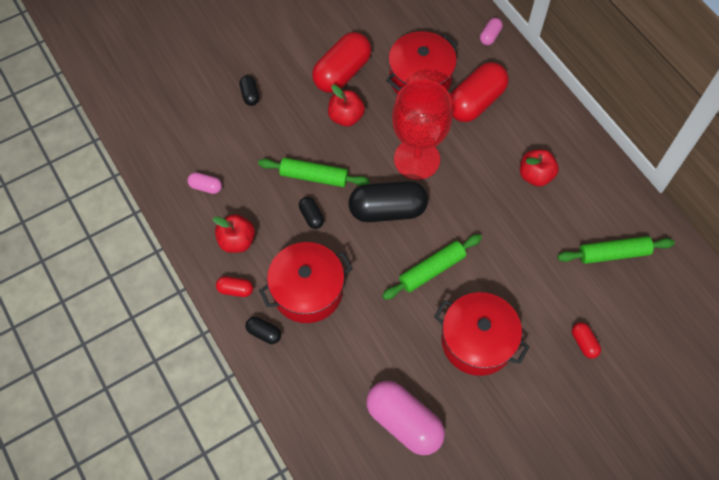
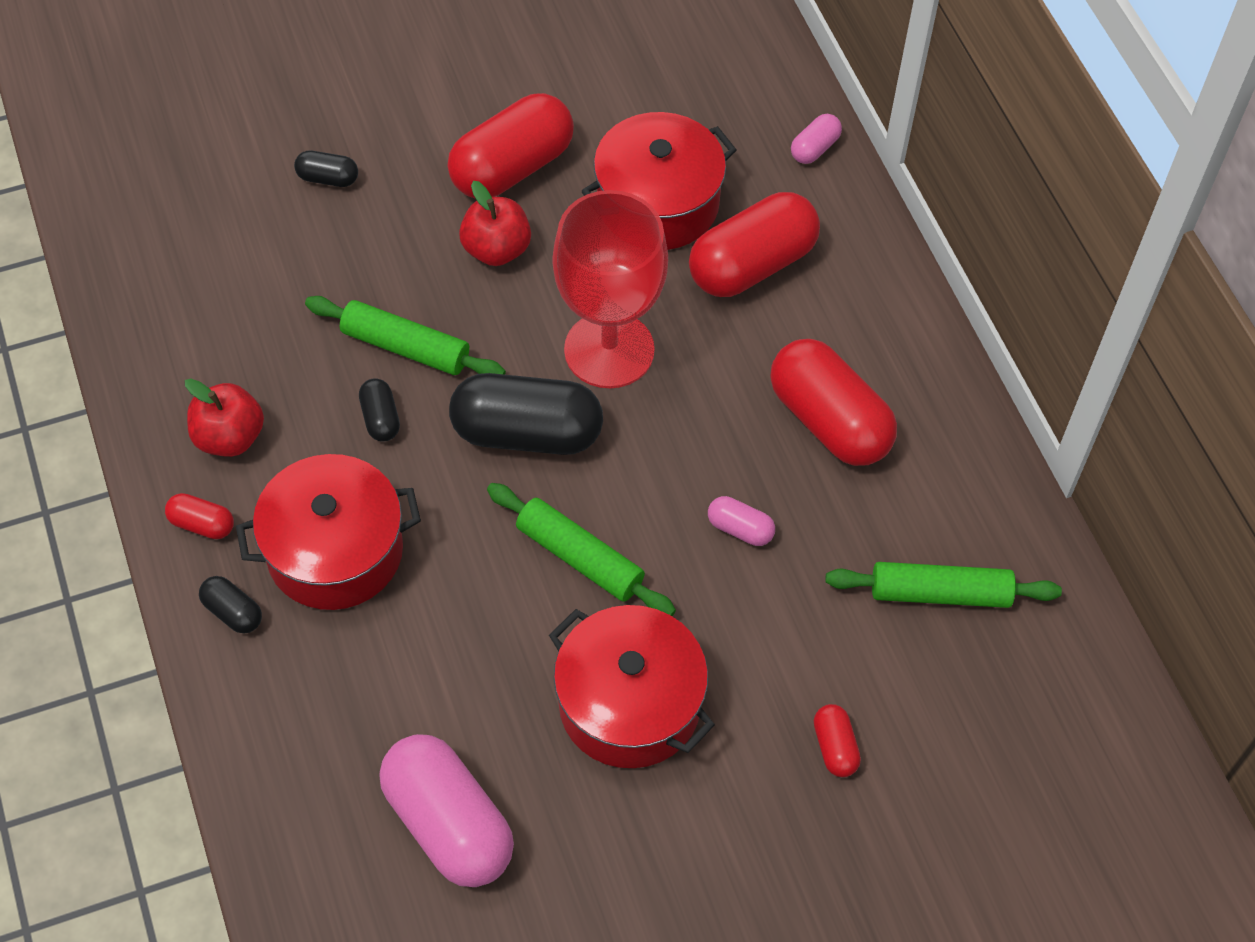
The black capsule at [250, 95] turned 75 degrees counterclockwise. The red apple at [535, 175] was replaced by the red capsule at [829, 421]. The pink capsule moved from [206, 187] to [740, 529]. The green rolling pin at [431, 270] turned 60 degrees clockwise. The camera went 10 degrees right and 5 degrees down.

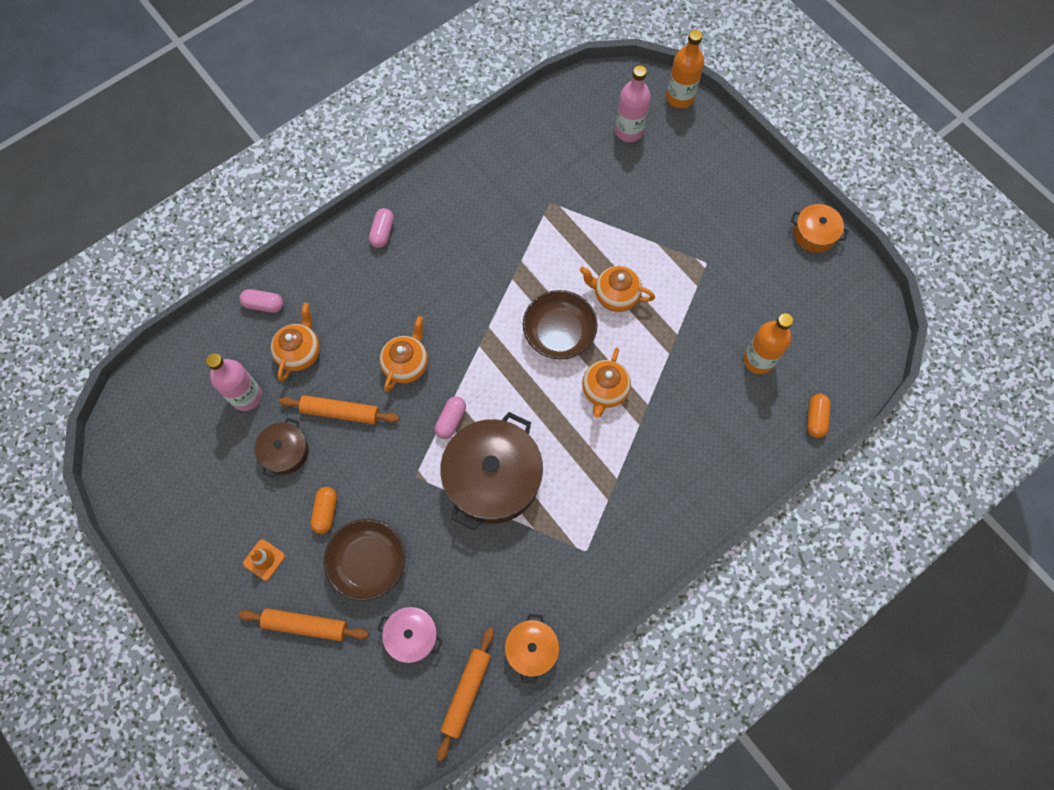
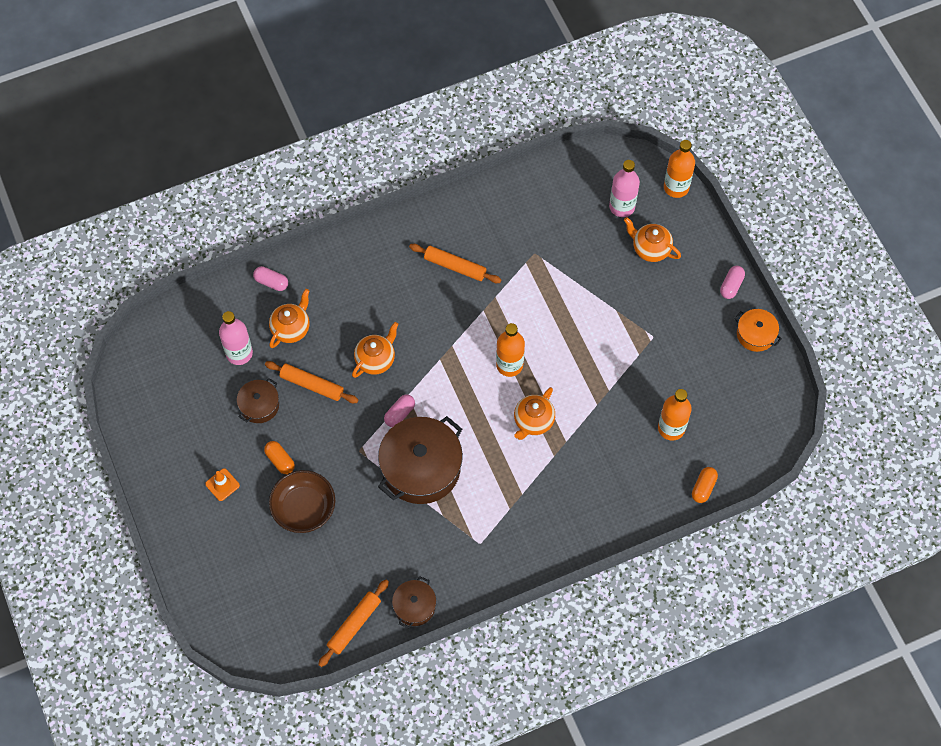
The pink capsule moved from [382, 232] to [731, 286]. The orange teapot moved from [615, 295] to [650, 249]. The brown bowl at [559, 333] was replaced by the orange bottle at [509, 365]. The orange capsule at [326, 512] turned 60 degrees counterclockwise. The pink pot at [412, 636] disappeared. The orange rolling pin moved from [305, 625] to [455, 266]. The orange pot at [531, 649] became the brown pot at [414, 606]. The camera went 15 degrees right and 5 degrees down.

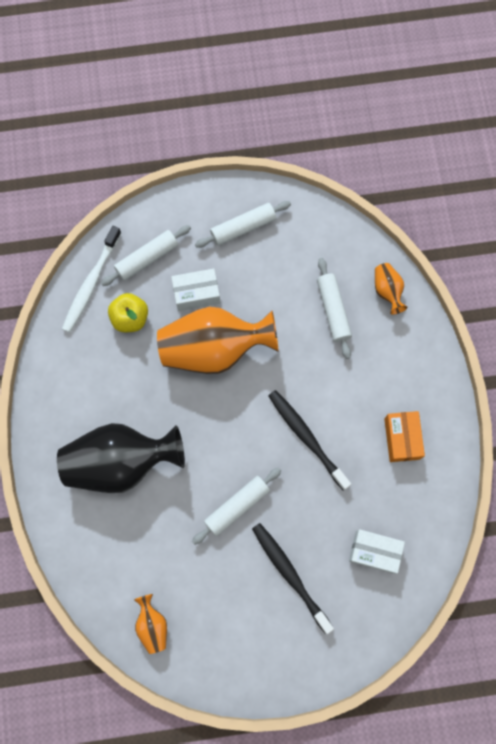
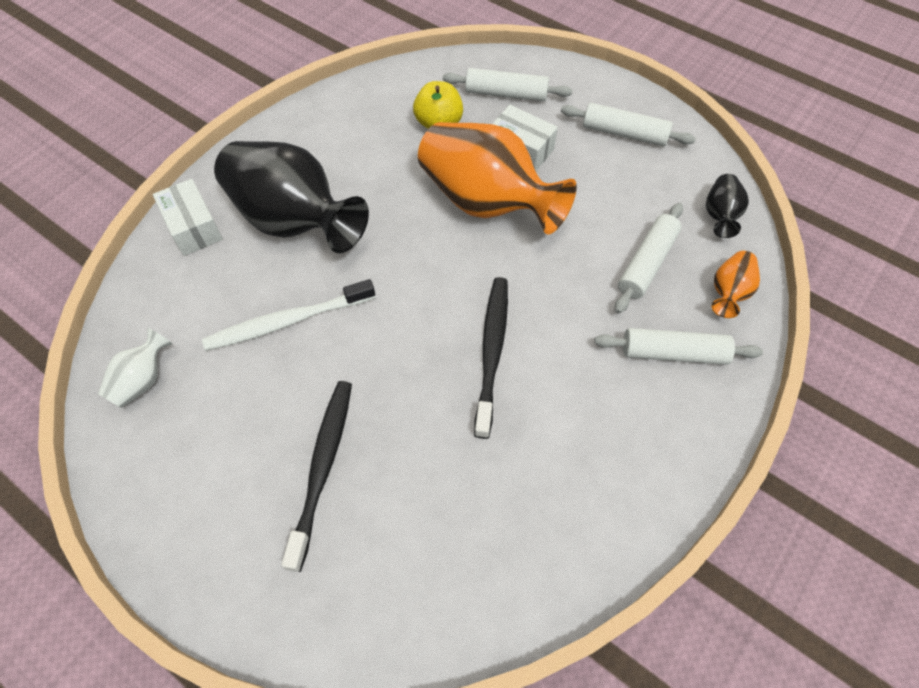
The white toothbrush moved from [91, 283] to [287, 321]. The orange box at [402, 438] disappeared. The white rolling pin moved from [237, 506] to [673, 353]. The white box moved from [374, 552] to [193, 227]. The orange vase at [152, 625] became the white vase at [142, 380]. The black vase at [720, 215] appeared. The camera went 45 degrees right and 15 degrees down.

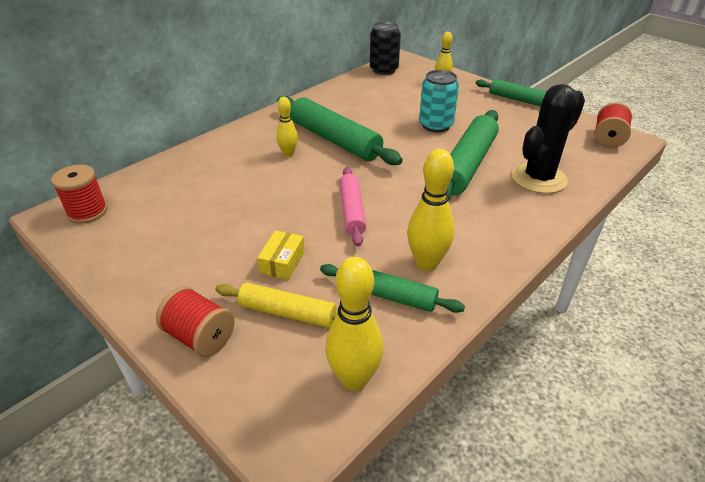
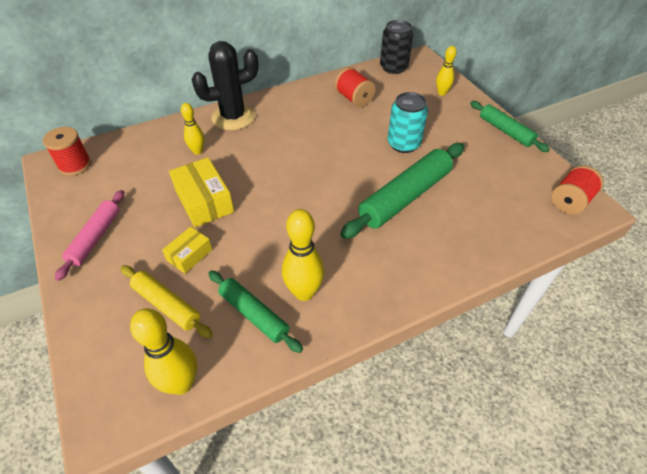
The black cactus moved from [539, 178] to [233, 117]. The green rolling pin at [335, 140] disappeared. The yellow bowling pin moved from [288, 154] to [197, 151]. The pink rolling pin moved from [352, 211] to [95, 238]. The red spool moved from [200, 337] to [354, 99]. The yellow box at [204, 201] appeared. The camera went 20 degrees right and 10 degrees up.

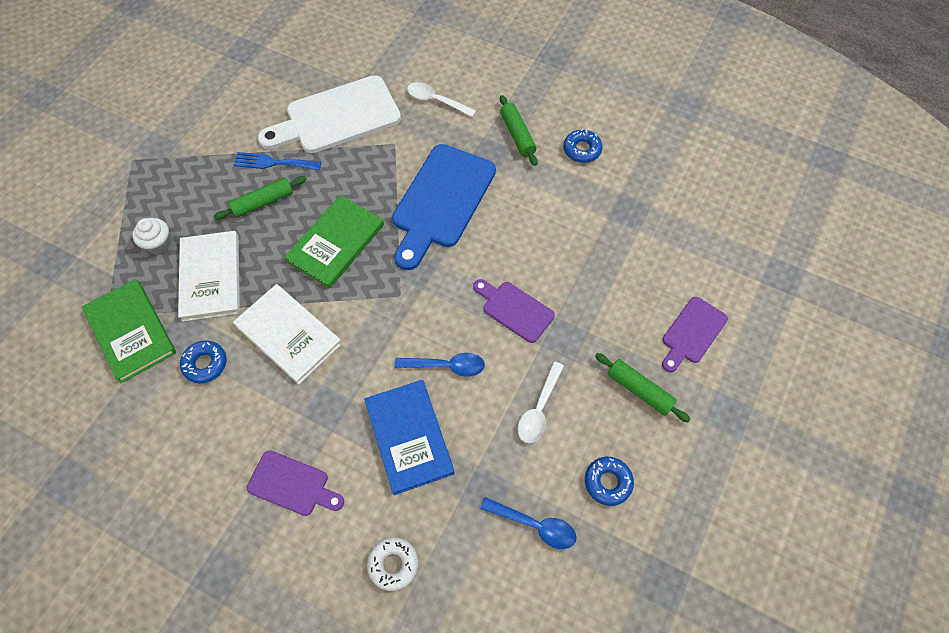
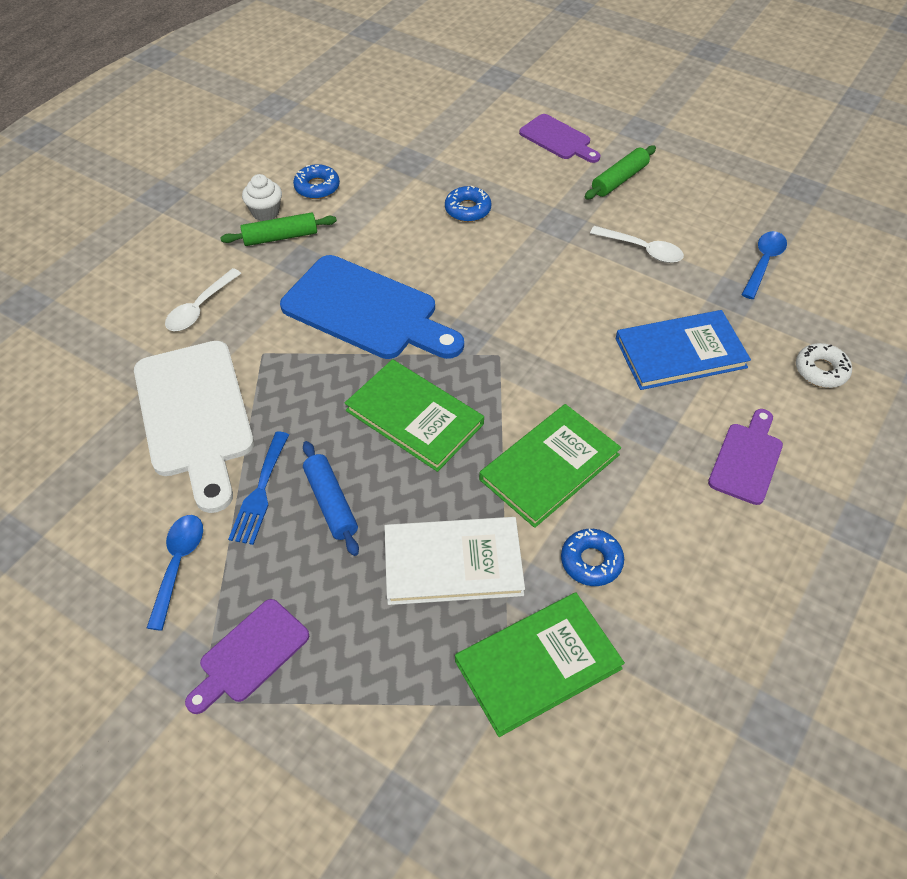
The green rolling pin at [263, 202] became the blue rolling pin at [331, 503]. The white cupcake moved from [158, 244] to [265, 212]. The purple cutting board moved from [514, 309] to [250, 655]. The white book at [288, 335] became the green book at [549, 467]. The blue spoon moved from [446, 366] to [178, 565]. The blue donut moved from [608, 482] to [467, 209]. The camera went 85 degrees left and 10 degrees down.

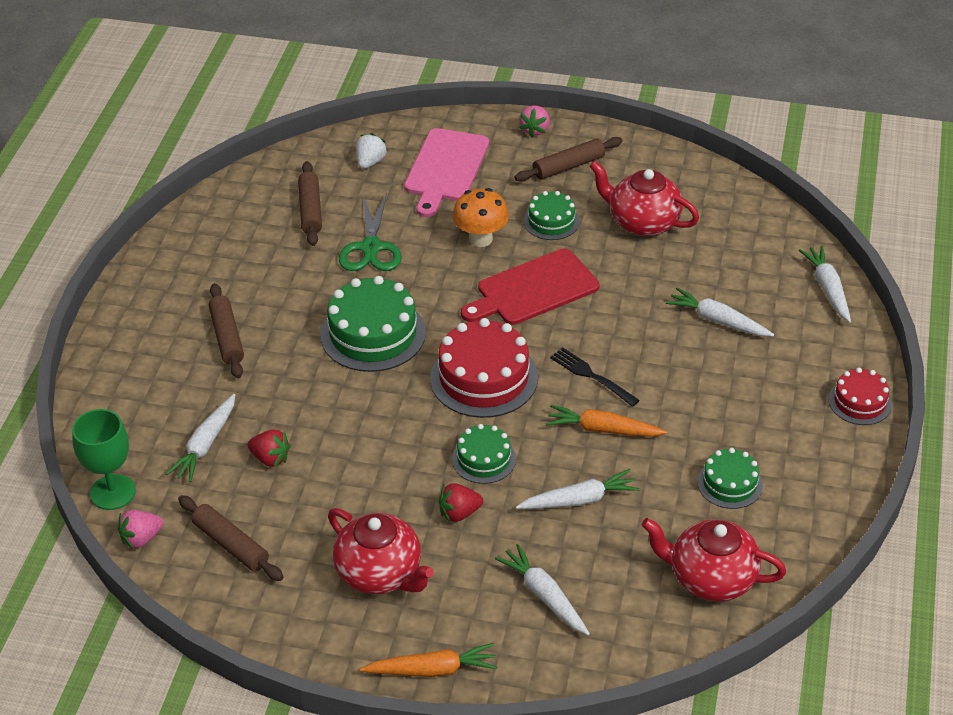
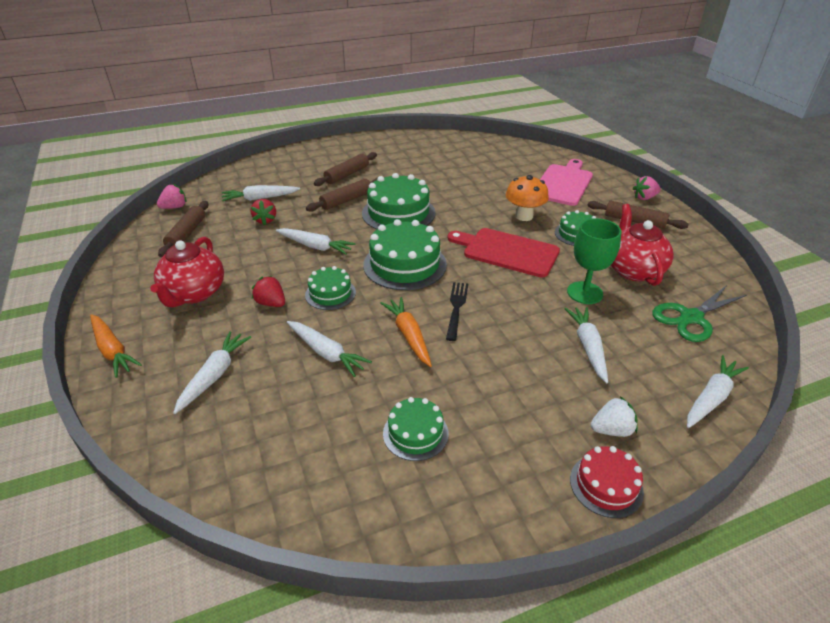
The pink cutting board at [445, 169] turned 135 degrees clockwise. The white strawberry moved from [370, 162] to [611, 430]. The brown rolling pin moved from [310, 210] to [346, 200]. The green scissors moved from [371, 248] to [691, 318]. The red cake at [483, 378] became the green cake at [405, 264]. The green goblet moved from [112, 492] to [584, 293]. The pink strawberry at [141, 538] turned 120 degrees clockwise. The red teapot at [711, 578] disappeared. The white carrot at [315, 246] appeared. The camera went 55 degrees right and 5 degrees down.

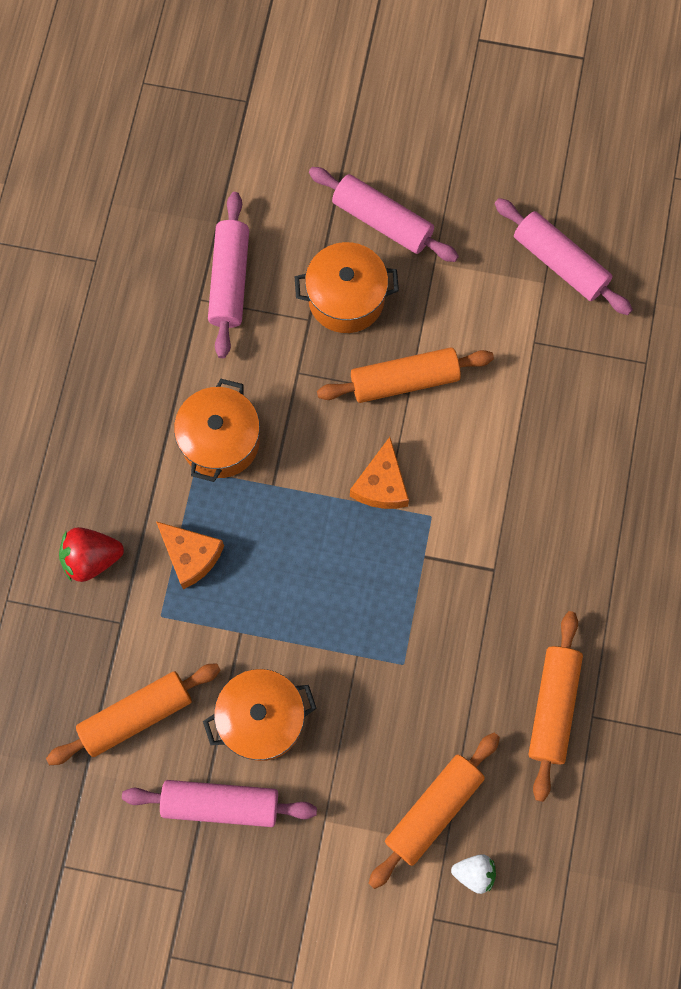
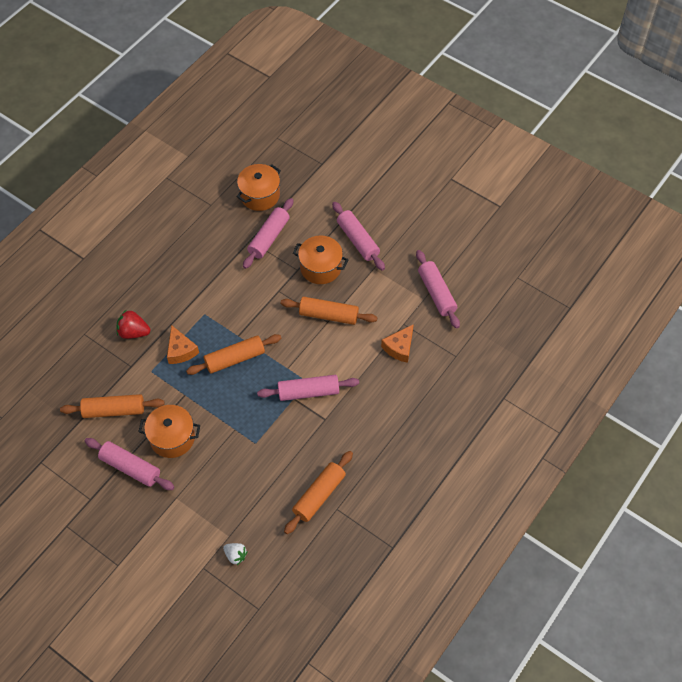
The orange pot moved from [220, 441] to [260, 195]. The orange cheese moved from [381, 484] to [399, 347]. The orange rolling pin moved from [433, 810] to [235, 358]. The pink rolling pin at [308, 392] appeared. The camera went 25 degrees right and 15 degrees down.

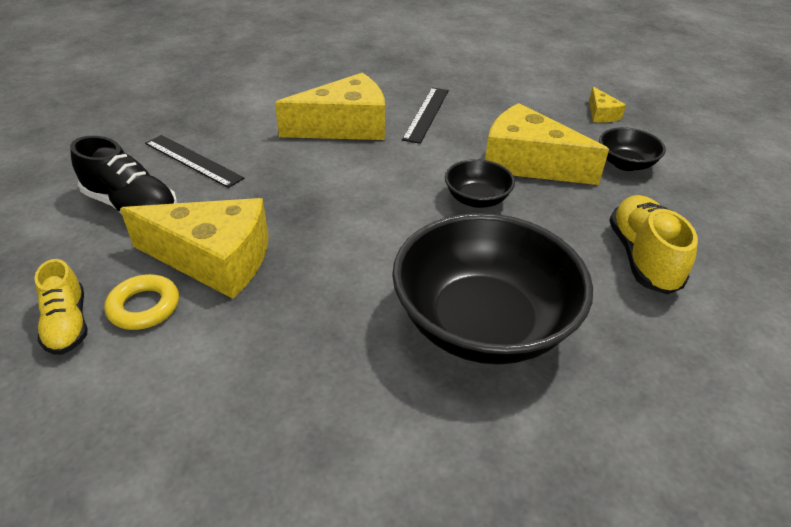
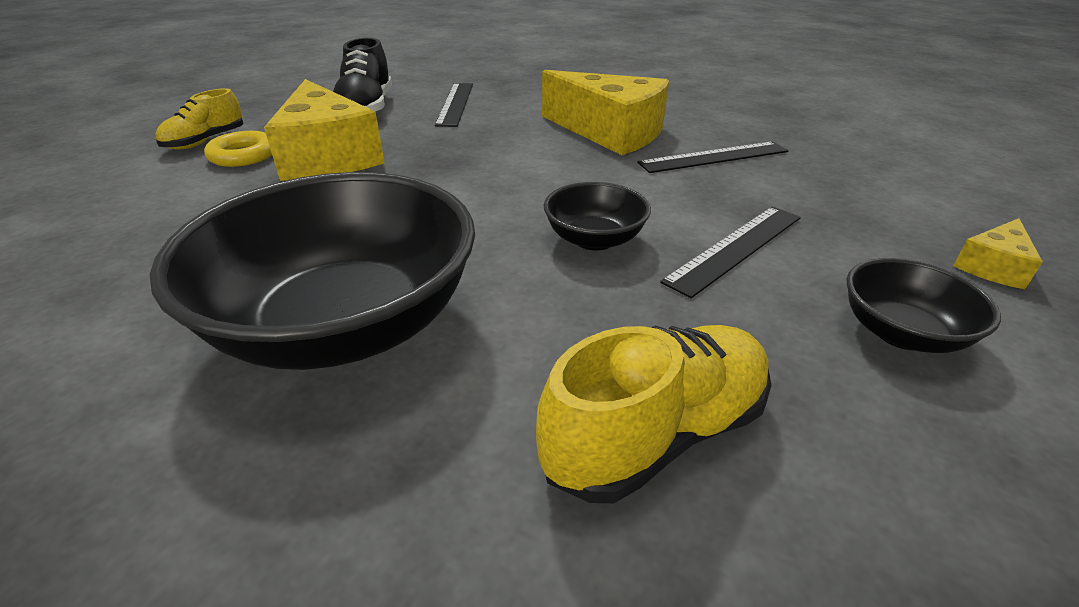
The yellow cheese at [528, 163] was replaced by the black ruler at [735, 248]. The camera went 55 degrees right and 5 degrees down.

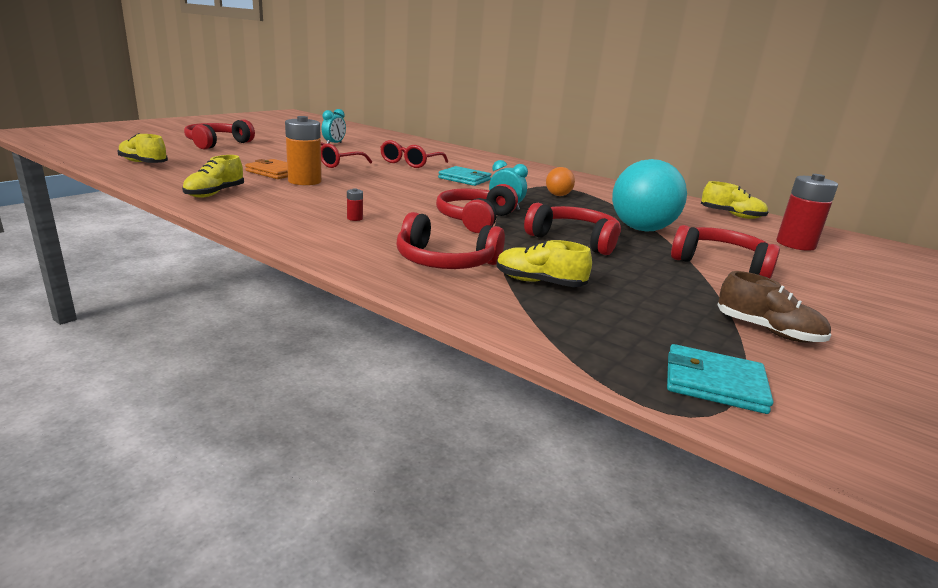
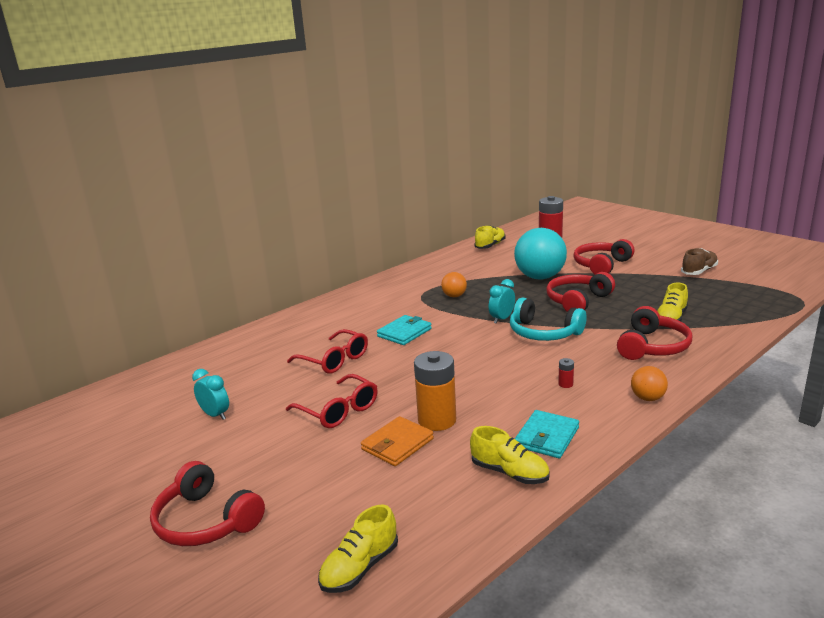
The red headphones at [475, 219] became the turquoise headphones at [543, 333]. The turquoise wallet moved from [714, 383] to [546, 437]. The orange ball at [647, 398] appeared. The camera went 75 degrees left and 0 degrees up.

